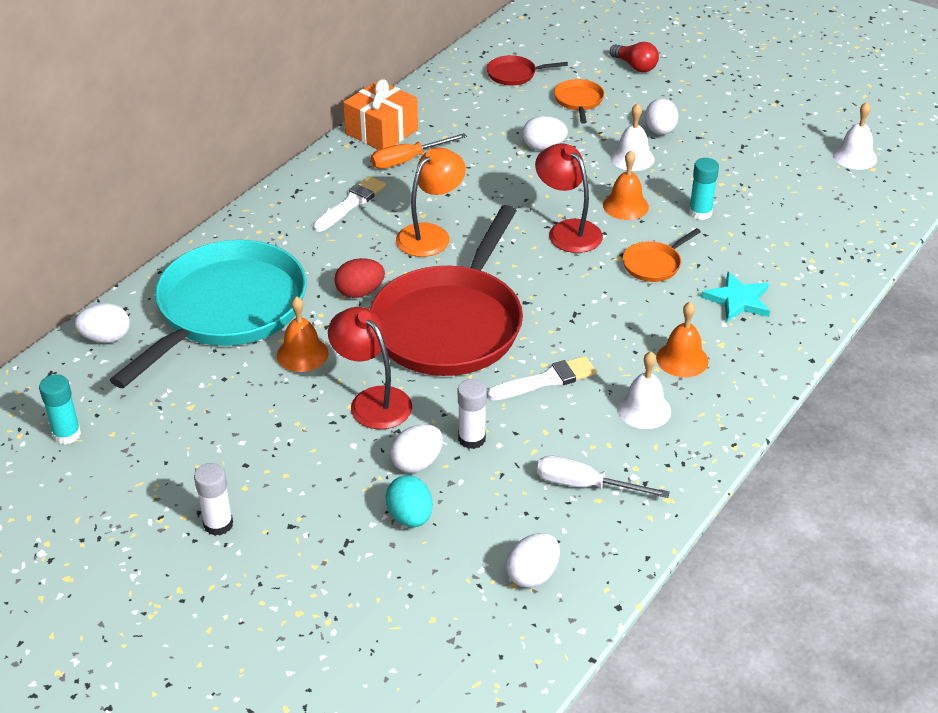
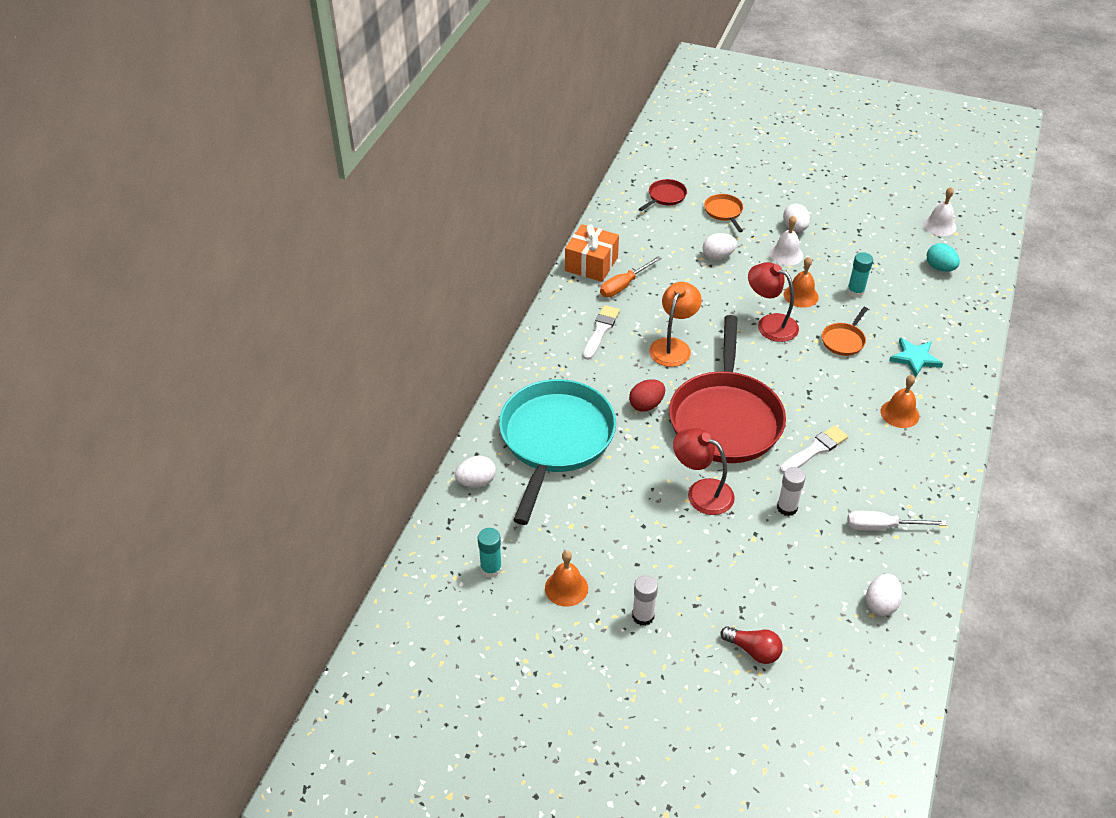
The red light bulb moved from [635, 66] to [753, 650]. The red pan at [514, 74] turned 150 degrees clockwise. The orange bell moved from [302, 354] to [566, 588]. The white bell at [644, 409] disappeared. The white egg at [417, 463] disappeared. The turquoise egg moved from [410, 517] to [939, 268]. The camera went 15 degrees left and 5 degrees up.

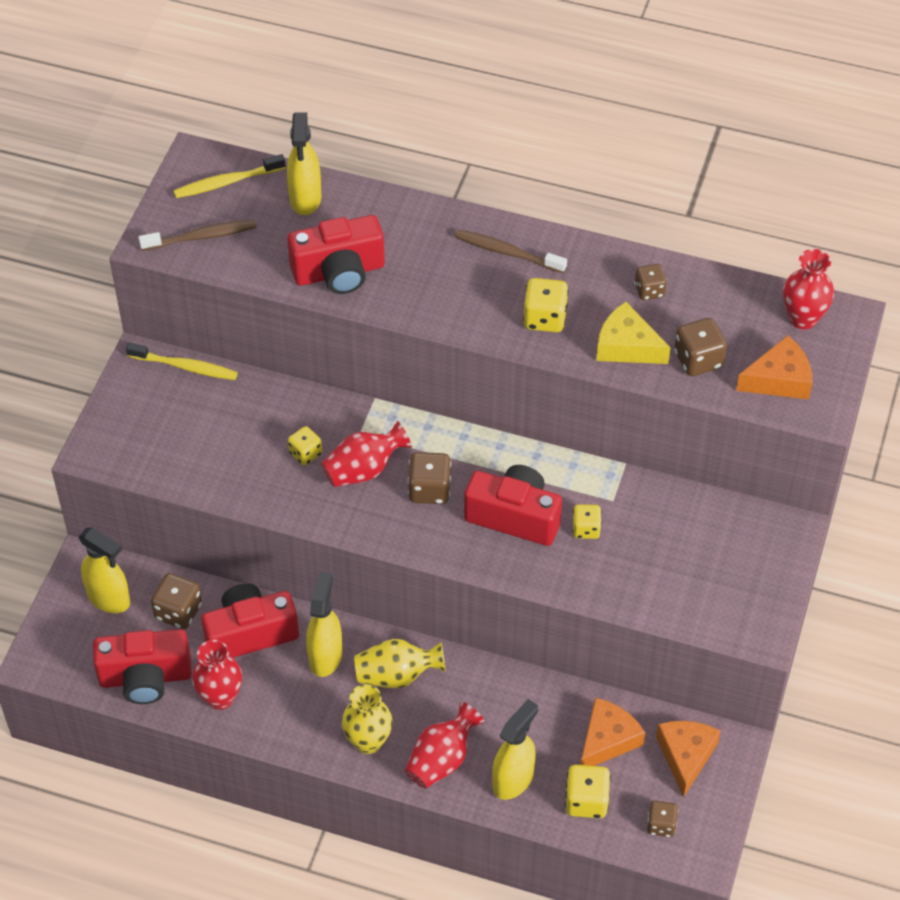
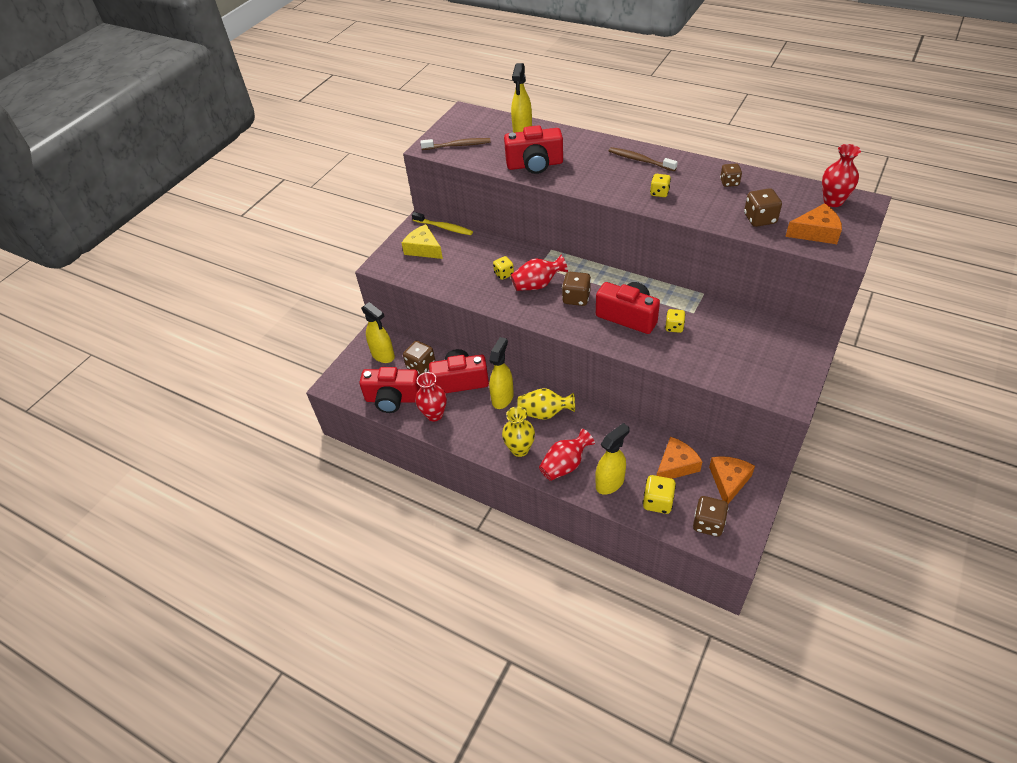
The yellow toothbrush at [227, 182] disappeared. The yellow dice at [545, 318] changed to 0.66 times the size. The yellow cheese moved from [626, 346] to [423, 249]. The brown dice at [661, 825] changed to 1.51 times the size. The camera went 15 degrees right and 5 degrees down.

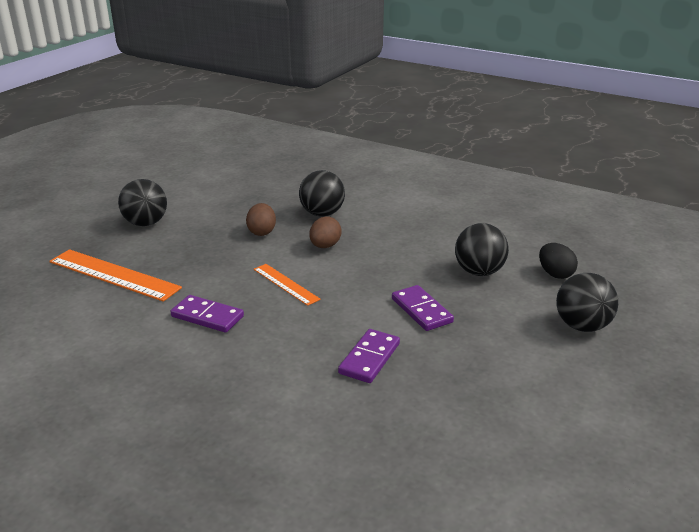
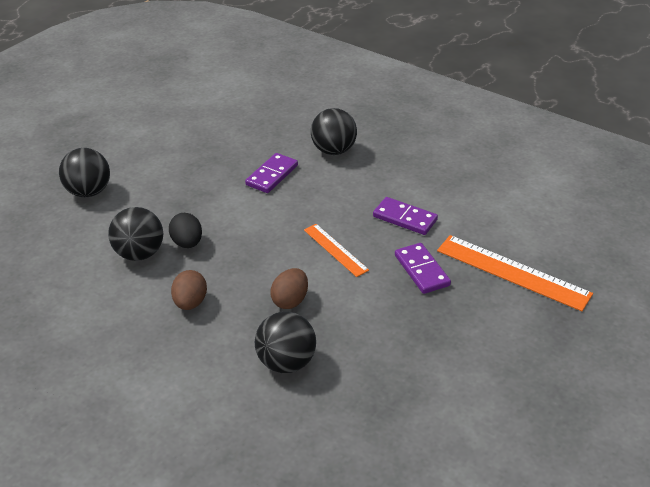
The black ball moved from [146, 223] to [333, 150]. The brown egg moved from [262, 232] to [190, 303]. The black egg moved from [555, 274] to [187, 243]. The purple domino moved from [421, 310] to [421, 270]. The camera went 175 degrees left and 10 degrees up.

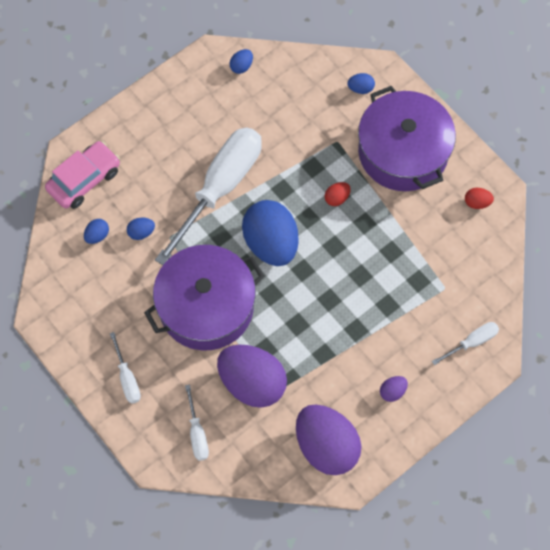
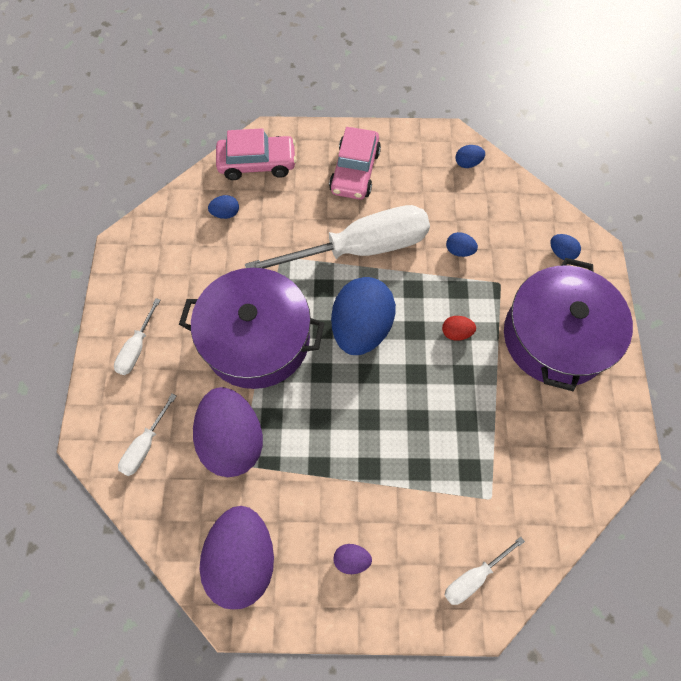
The red egg at [477, 203] disappeared. The blue egg moved from [141, 232] to [459, 251]. The white screwdriver at [472, 342] turned 135 degrees clockwise. The pink car at [355, 171] appeared. The camera went 40 degrees right and 0 degrees up.

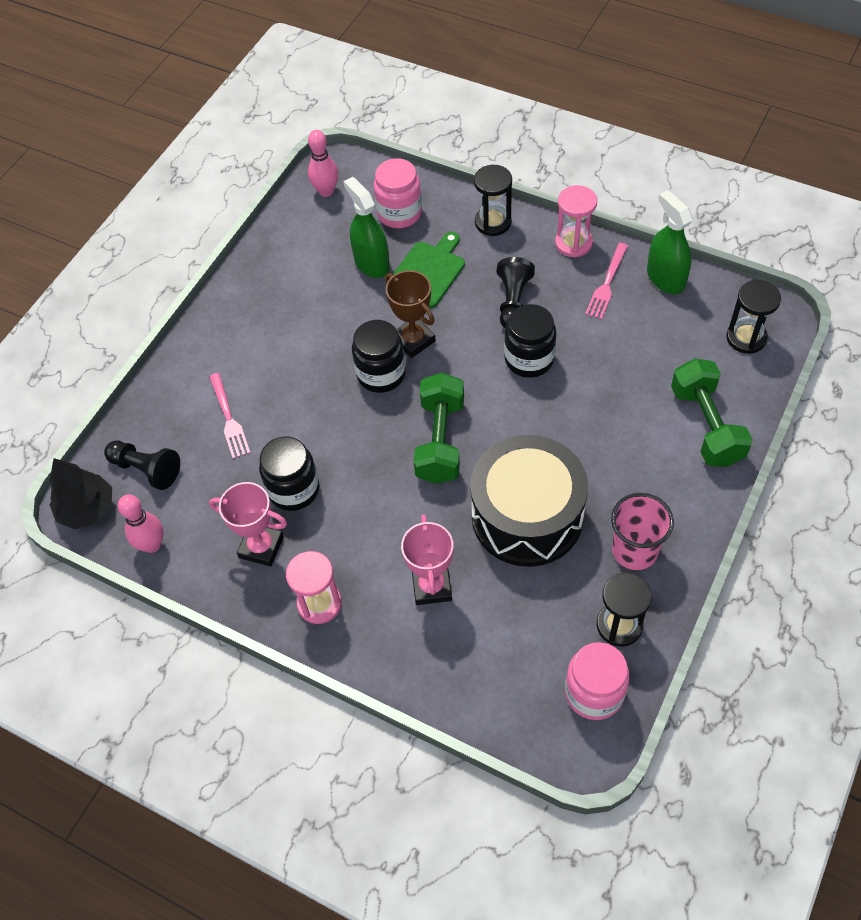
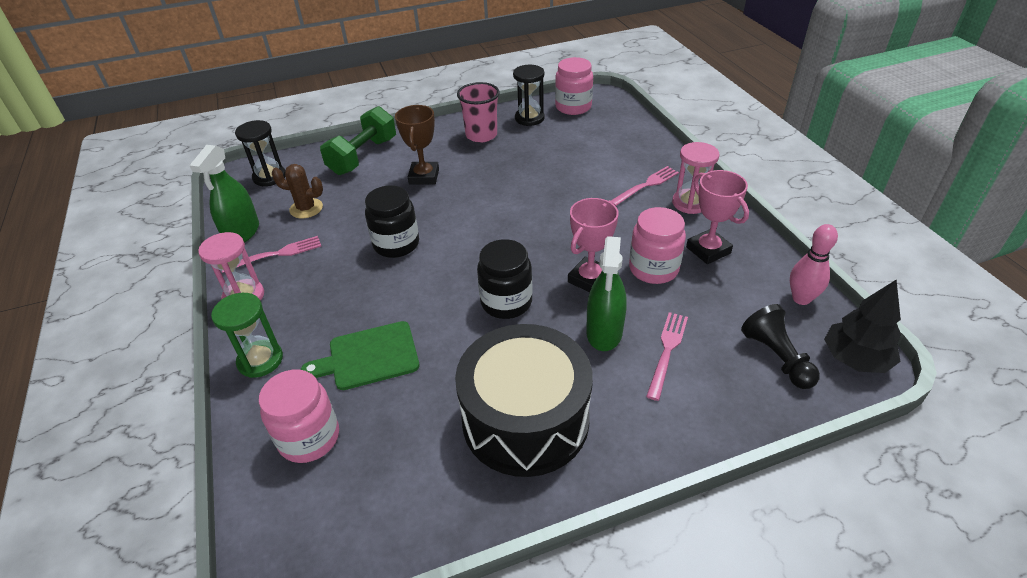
The pink bowling pin at [326, 191] disappeared. The black hourglass at [493, 222] became the green hourglass at [260, 360]. The green spray bottle moved from [371, 263] to [604, 332]. The black pawn at [513, 302] disappeared. The brown trophy moved from [413, 340] to [424, 177]. The green dumbbell at [440, 440] disappeared. The black drum moved from [527, 516] to [525, 419]. The black jar at [294, 489] became the pink jar at [653, 269]. The pink trophy moved from [432, 586] to [589, 279]. The brown cactus at [306, 208] appeared. The pink fork at [646, 185] appeared. The camera went 140 degrees left and 15 degrees down.

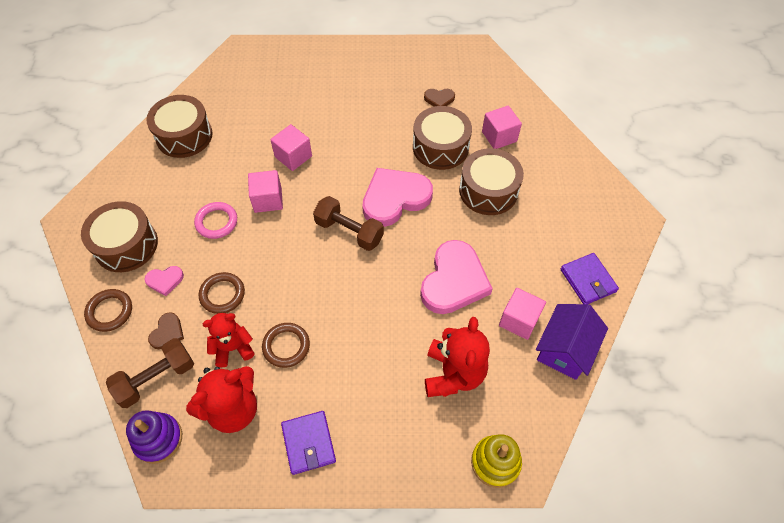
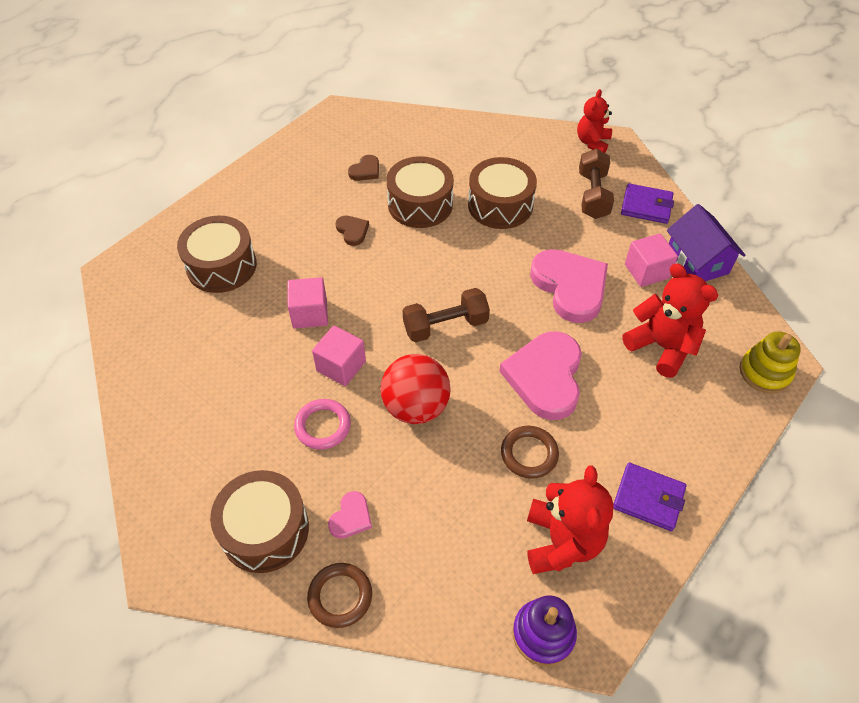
The brown drum moved from [184, 136] to [221, 266]. The pink cube at [499, 136] disappeared. The pink heart moved from [395, 198] to [545, 377]. The brown ring at [222, 294] disappeared. The brown heart moved from [167, 332] to [352, 231]. The red teddy bear moved from [233, 348] to [592, 142]. The brown dumbbell moved from [156, 378] to [592, 195]. The red ball at [416, 407] appeared. The camera went 50 degrees left and 5 degrees down.

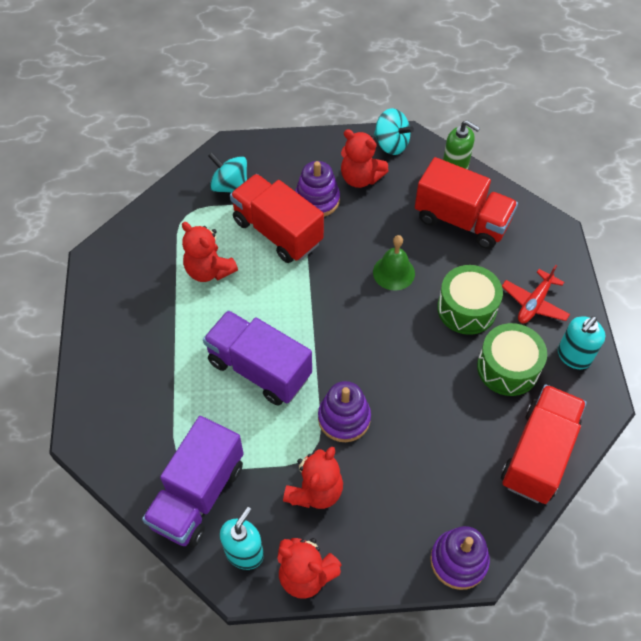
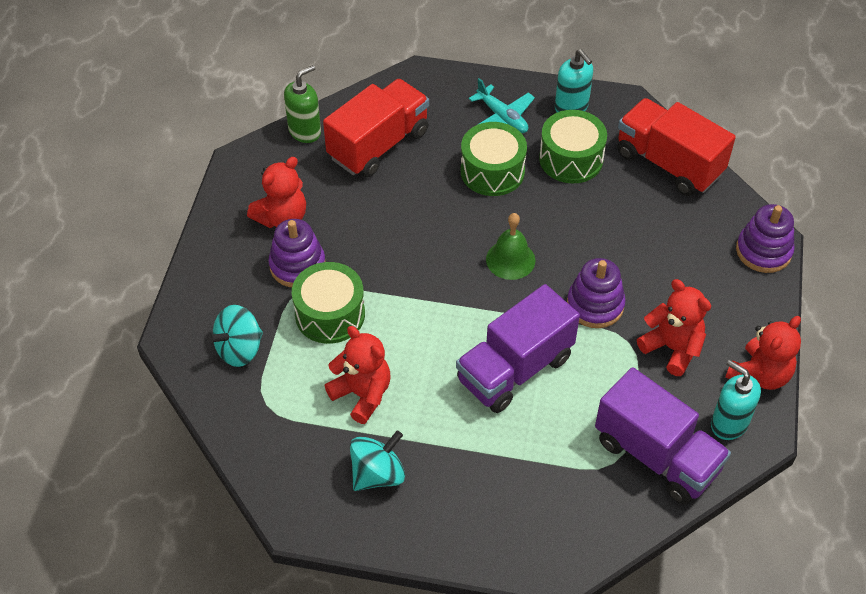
The turquoise spinning top moved from [391, 144] to [377, 474]. The red truck at [277, 232] was replaced by the green drum at [330, 314]. The red teddy bear at [209, 270] turned 105 degrees counterclockwise. The green bell moved from [393, 272] to [510, 259]. The red plane at [534, 303] became the turquoise plane at [502, 117]. The camera went 75 degrees left and 5 degrees down.

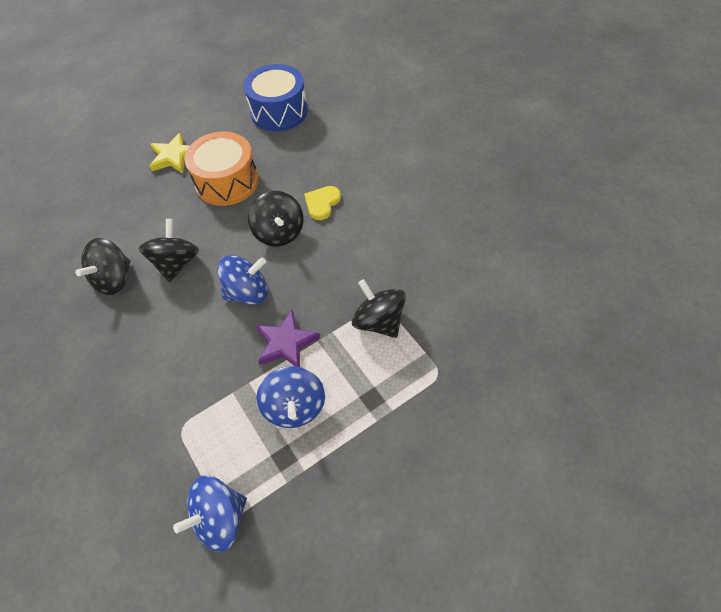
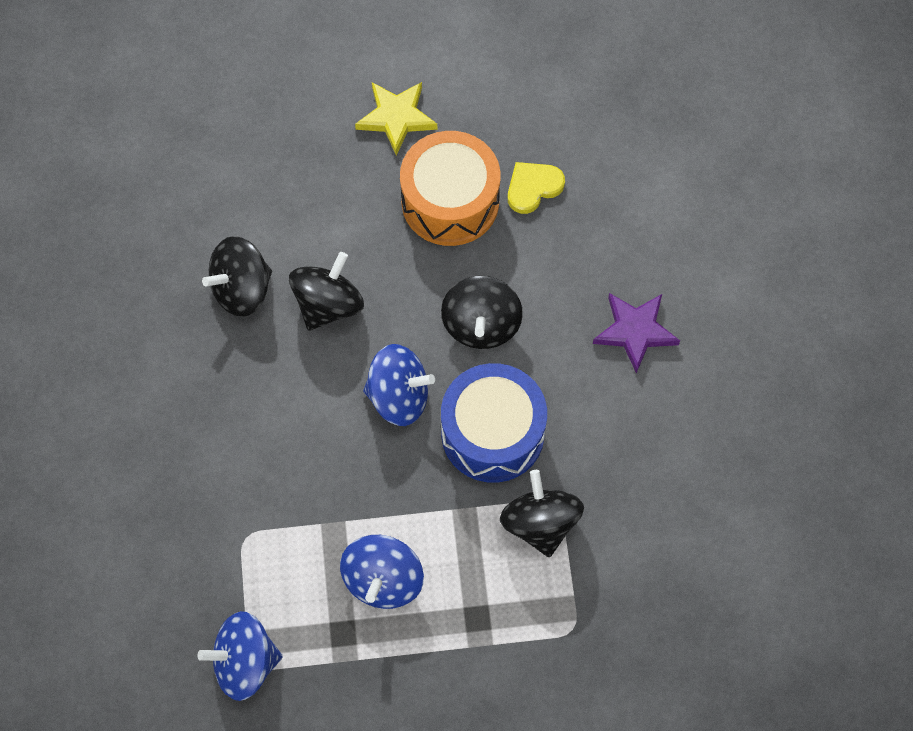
The blue drum moved from [279, 111] to [492, 433]. The yellow heart moved from [322, 203] to [533, 187]. The purple star moved from [286, 342] to [635, 331]. The camera went 25 degrees right and 10 degrees up.

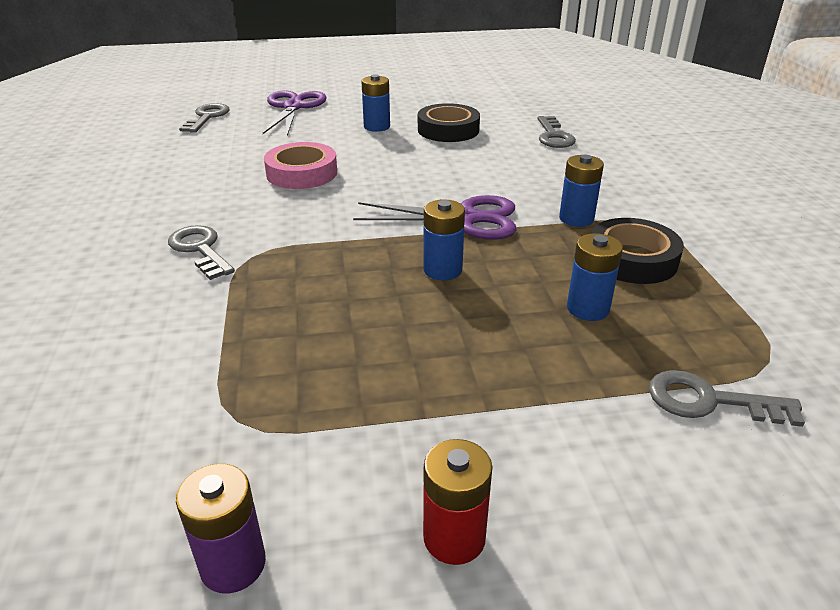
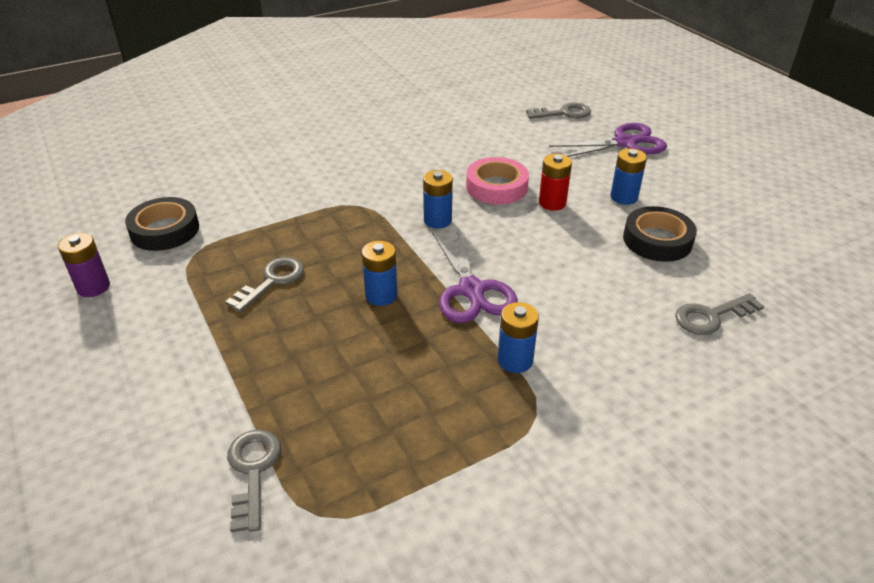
The black tape moved from [632, 259] to [165, 230]. The grey key moved from [200, 249] to [272, 281]. The blue battery moved from [588, 309] to [437, 220]. The red battery moved from [454, 538] to [552, 203]. The camera went 70 degrees right and 5 degrees up.

